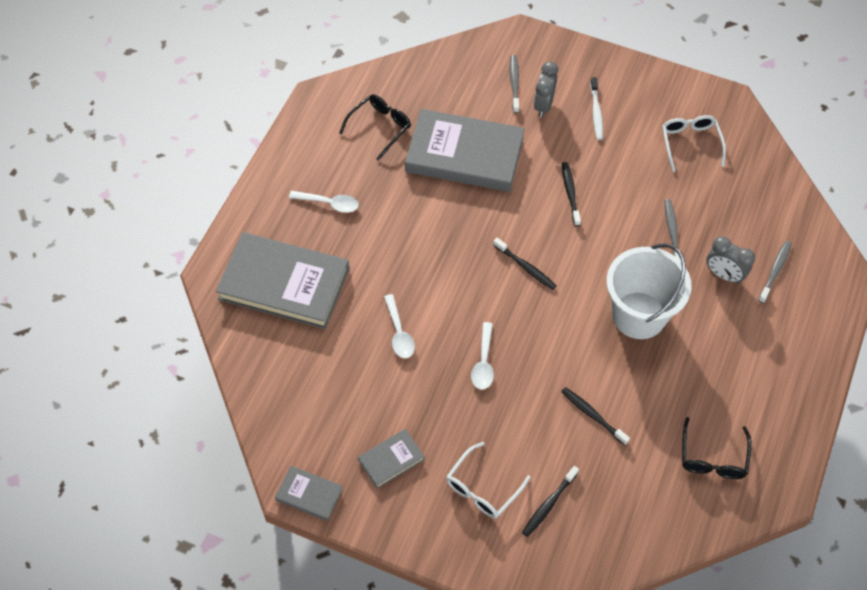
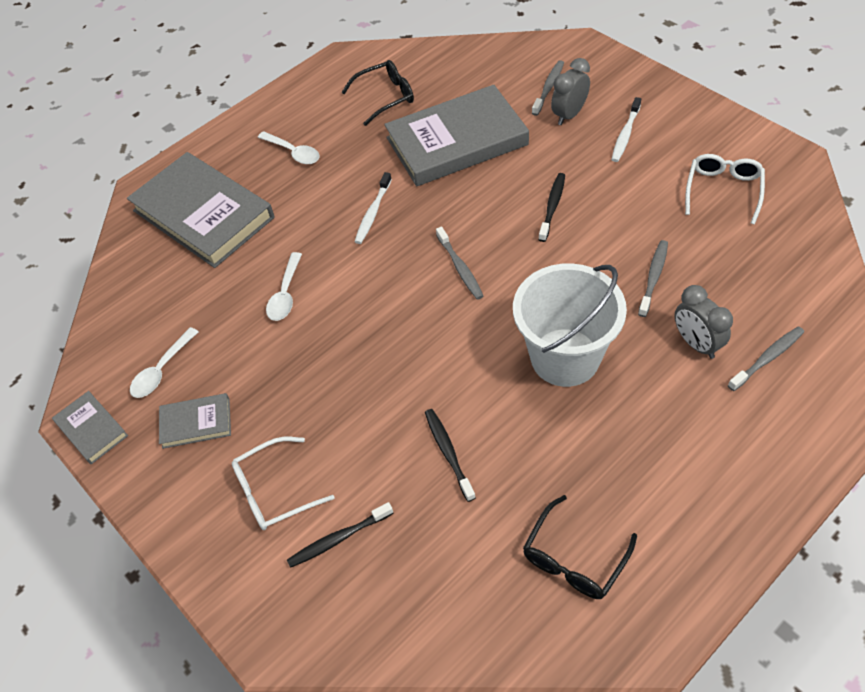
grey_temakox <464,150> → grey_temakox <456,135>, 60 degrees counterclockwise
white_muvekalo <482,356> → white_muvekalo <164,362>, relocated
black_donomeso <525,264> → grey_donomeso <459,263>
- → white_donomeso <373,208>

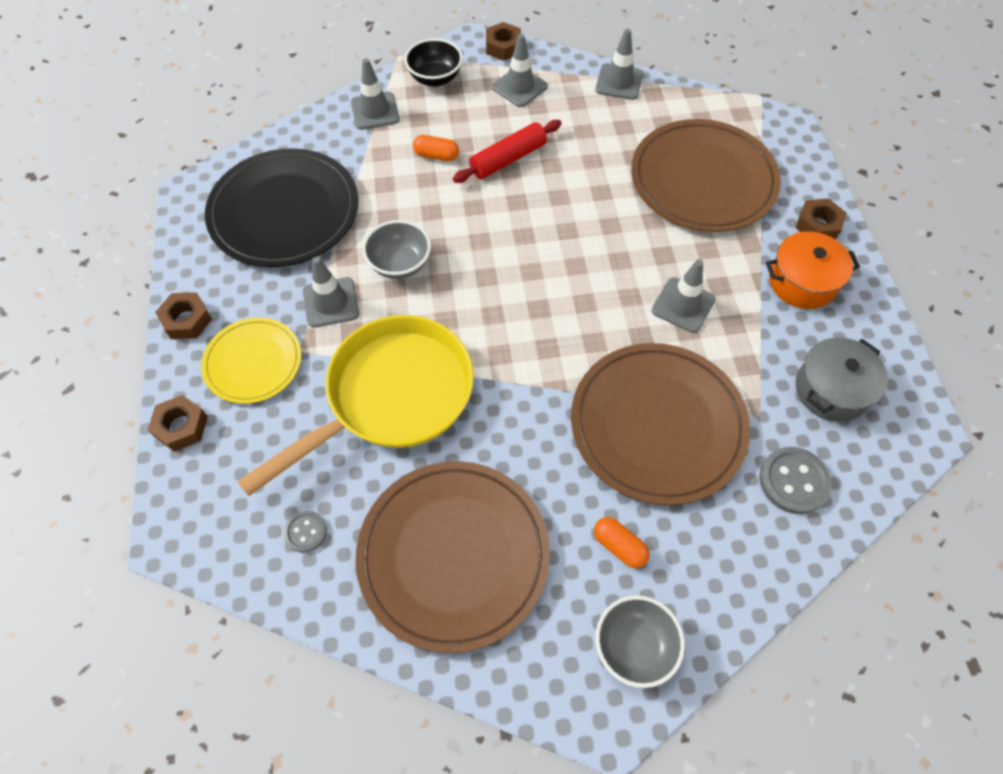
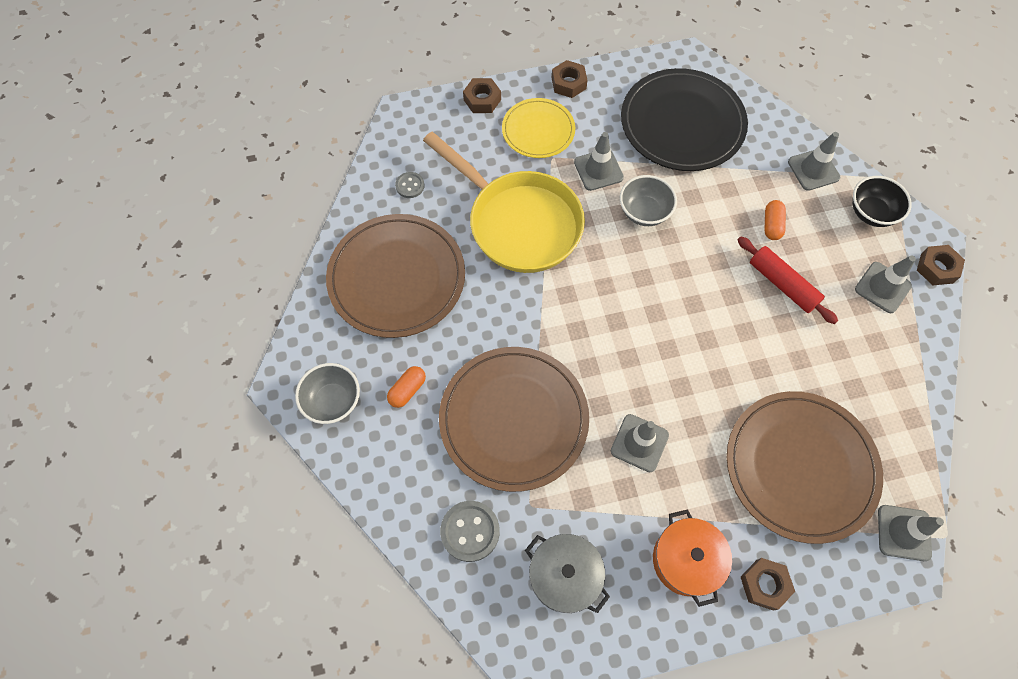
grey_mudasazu <619,64> → grey_mudasazu <911,533>, relocated

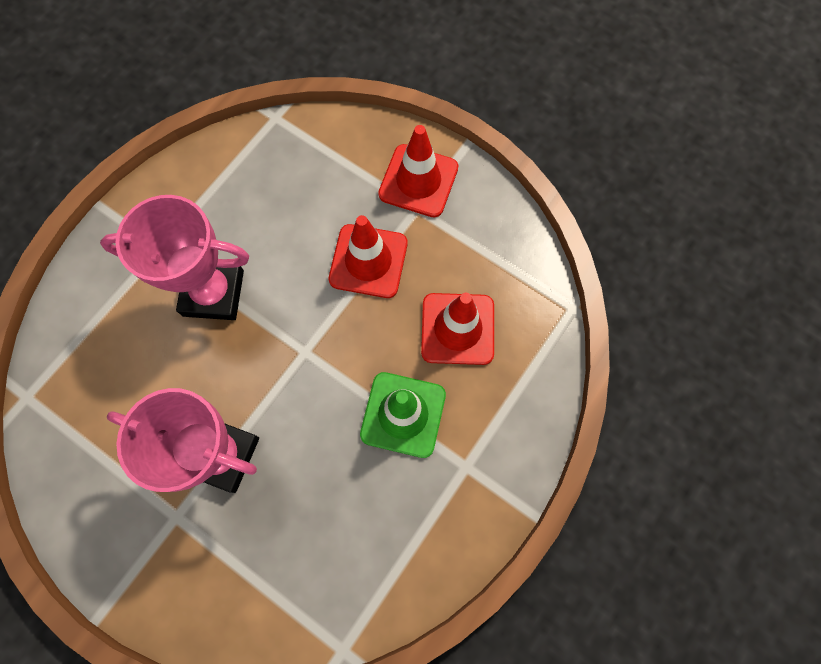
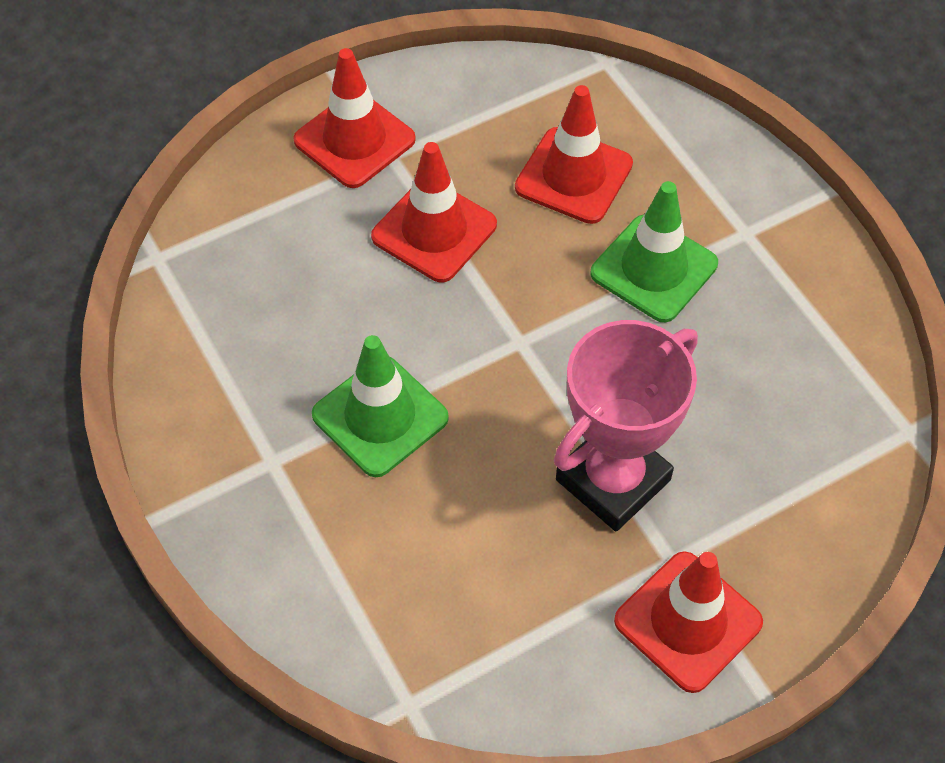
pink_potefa <174,257> → green_mudasazu <380,406>
- → red_mudasazu <688,622>

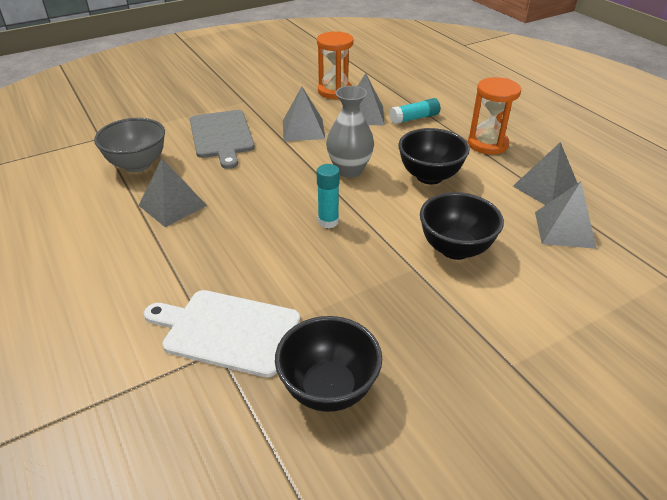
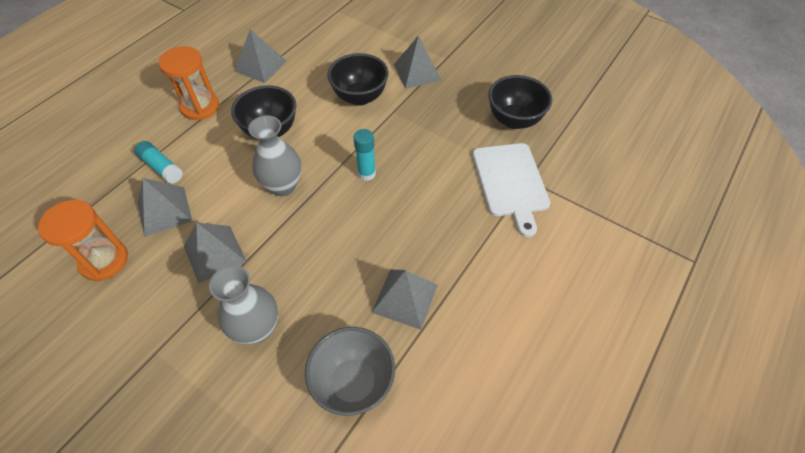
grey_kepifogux <222,139> → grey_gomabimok <243,304>
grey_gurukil <566,215> → grey_gurukil <418,62>, relocated

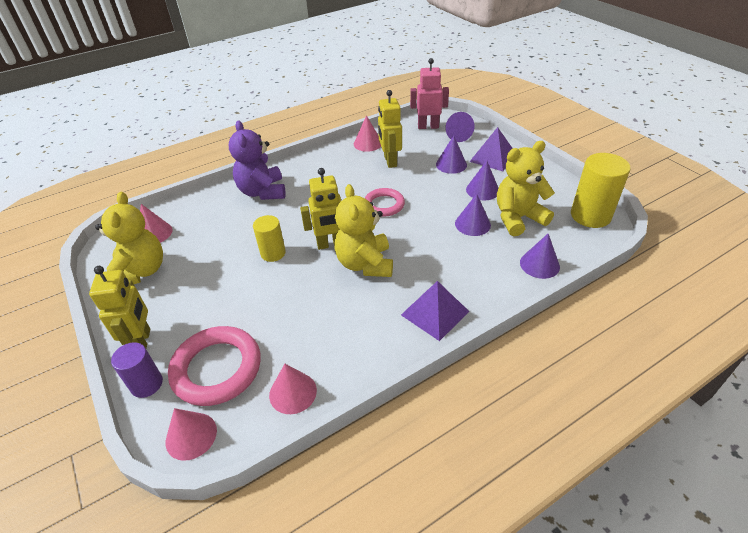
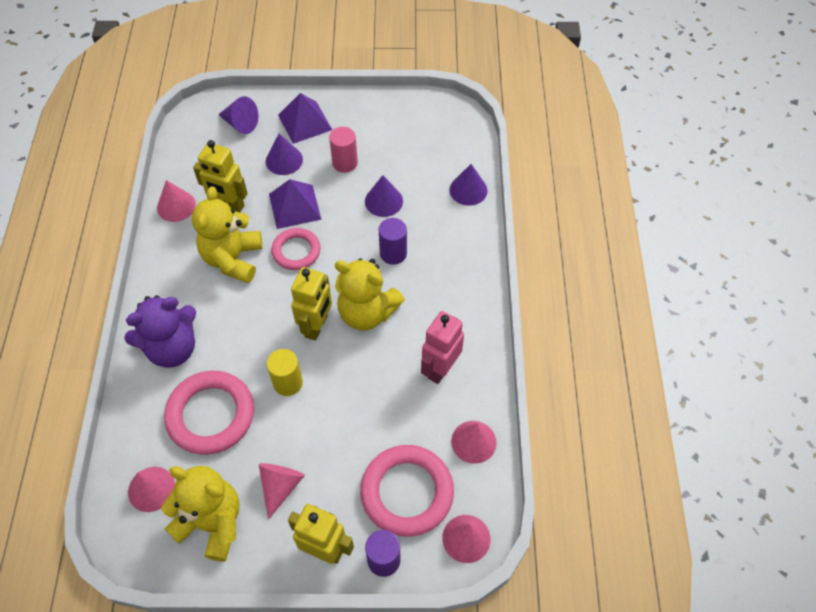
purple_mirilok <257,160> → purple_mirilok <160,331>, 45 degrees counterclockwise
purple_gurukil <435,311> → purple_gurukil <295,204>, relocated
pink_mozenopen <429,93> → pink_mozenopen <442,347>, relocated
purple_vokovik <482,181> → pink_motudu <343,150>
yellow_mirilok <526,188> → yellow_mirilok <227,235>, relocated
yellow_motudu <601,190> → -
- → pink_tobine <209,413>
- → pink_vokovik <282,491>
- → purple_motudu <393,241>

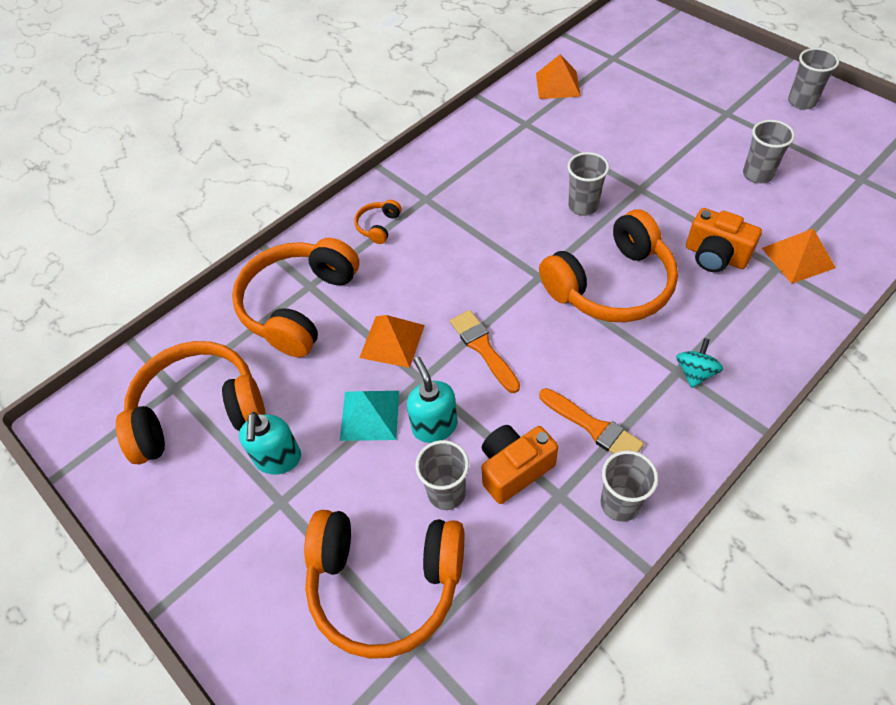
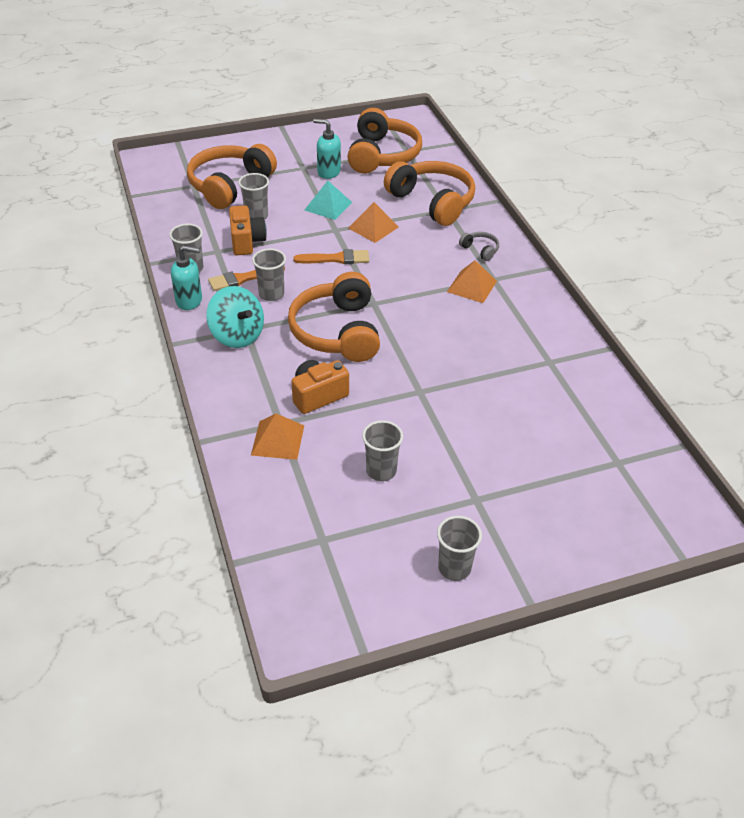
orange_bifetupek <378,222> → grey_bifetupek <479,246>
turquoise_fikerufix <432,400> → turquoise_fikerufix <186,277>, relocated
orange_gurukil <558,76> → orange_gurukil <472,281>, relocated
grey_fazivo <588,184> → grey_fazivo <269,274>, relocated
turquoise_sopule <699,363> → turquoise_sopule <235,317>, x1.80

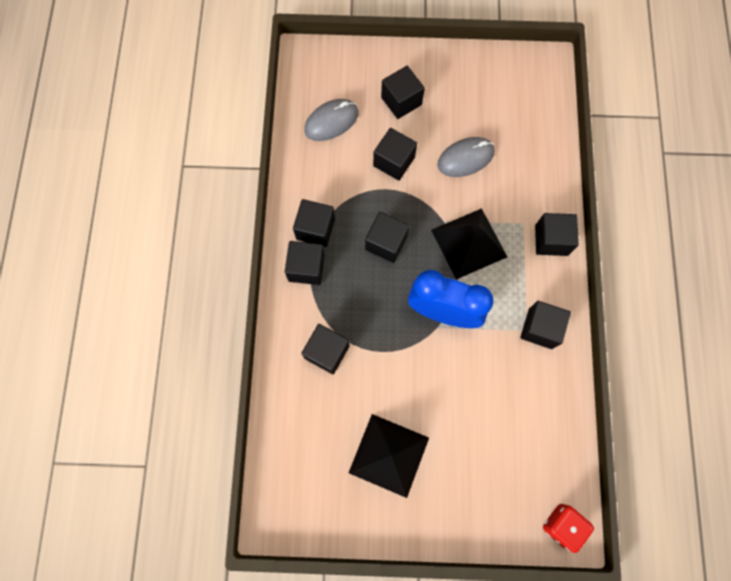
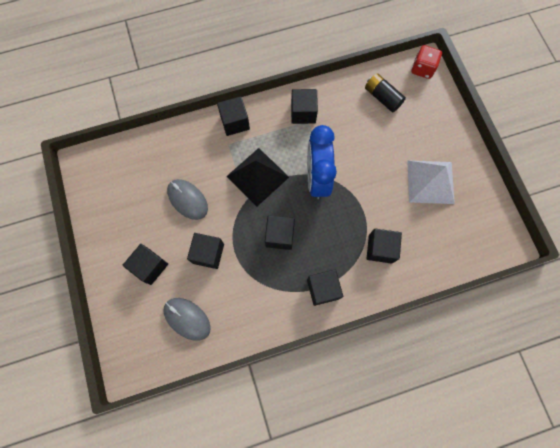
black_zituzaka <314,223> → -
black_gurukil <389,456> → white_gurukil <431,182>
- → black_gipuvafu <385,92>

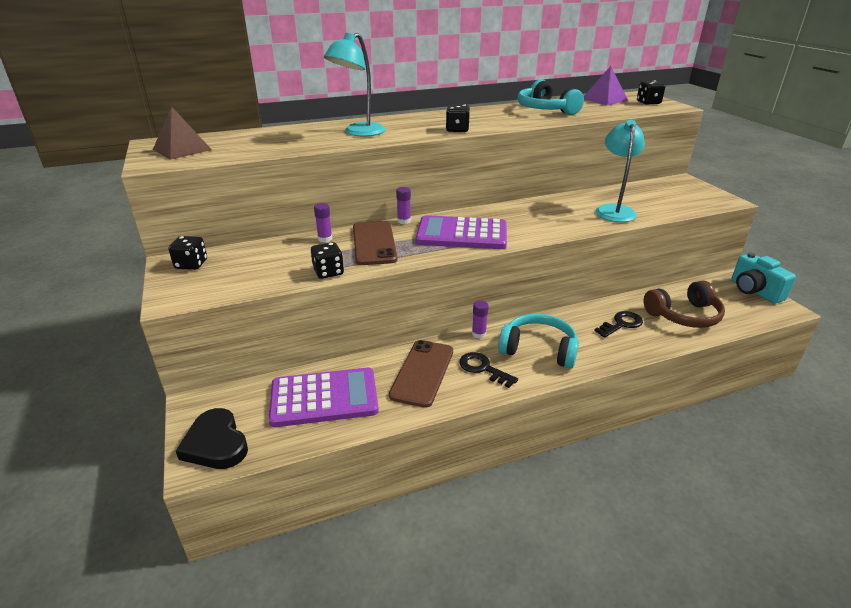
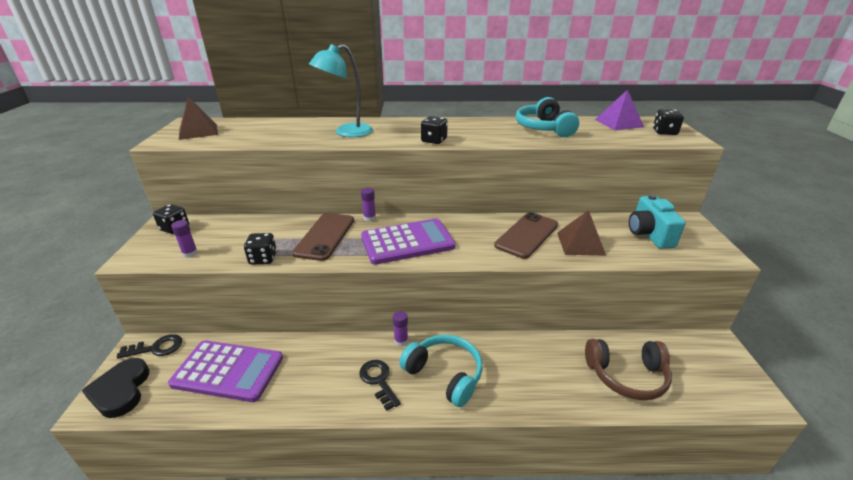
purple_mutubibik <323,223> → purple_mutubibik <184,239>, relocated
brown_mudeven <421,374> → brown_mudeven <526,235>, relocated
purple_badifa <461,232> → purple_badifa <408,242>, 135 degrees clockwise
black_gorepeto <618,324> → black_gorepeto <149,346>, relocated
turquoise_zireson <620,171> → brown_gurukil <581,233>
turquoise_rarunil <764,278> → turquoise_rarunil <657,221>, relocated

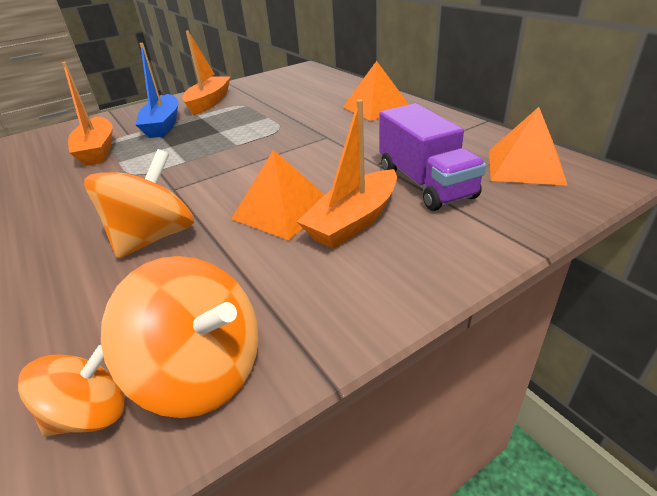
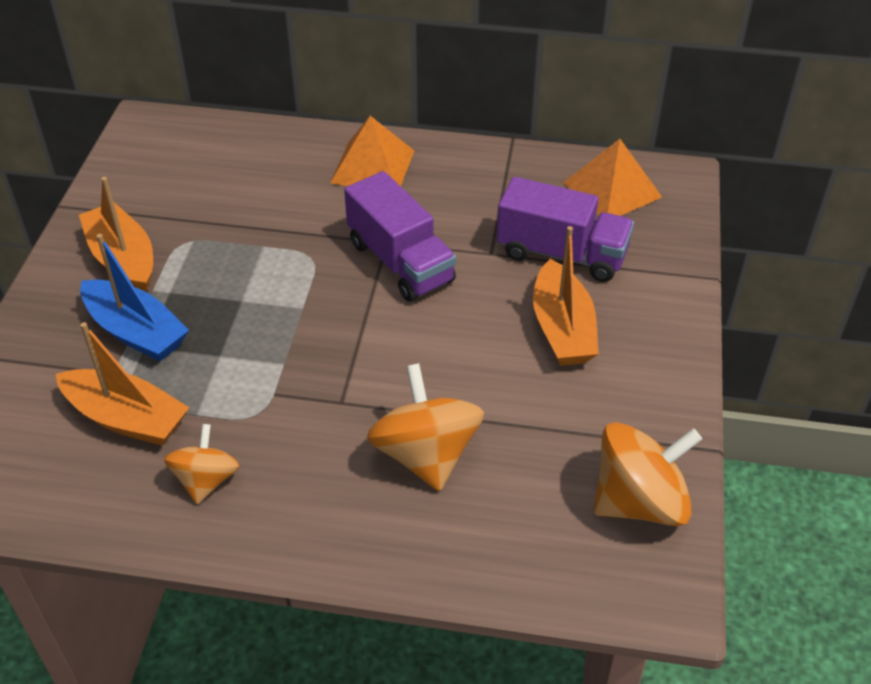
orange_sopule <71,391> → orange_sopule <202,464>, relocated
orange_gurukil <277,195> → -
- → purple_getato <400,236>

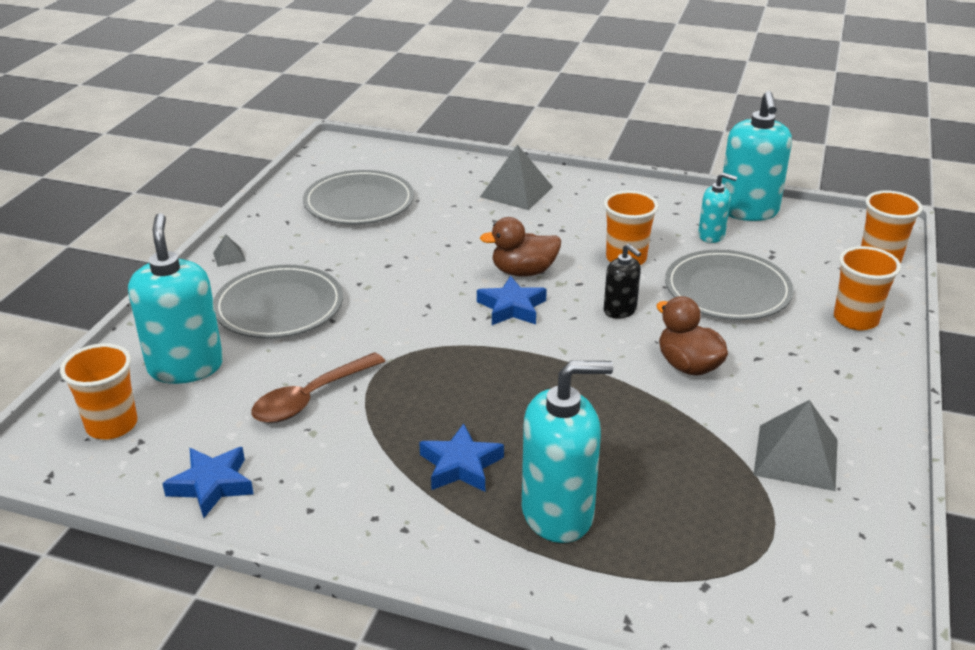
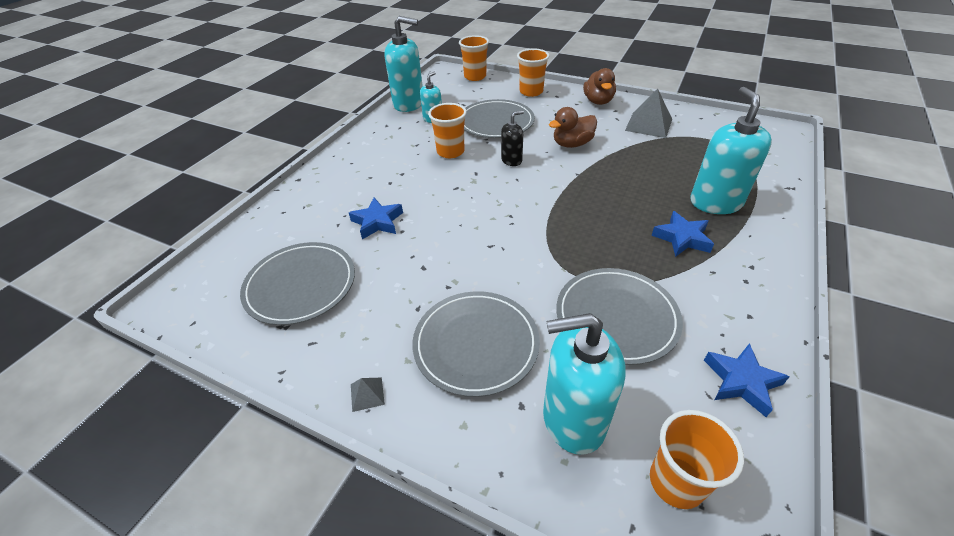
brown_muvekalo <318,387> → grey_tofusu <619,316>
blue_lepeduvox <512,300> → blue_lepeduvox <376,218>, relocated
grey_gurukil <516,177> → -
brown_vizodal <520,247> → brown_vizodal <599,86>, relocated

